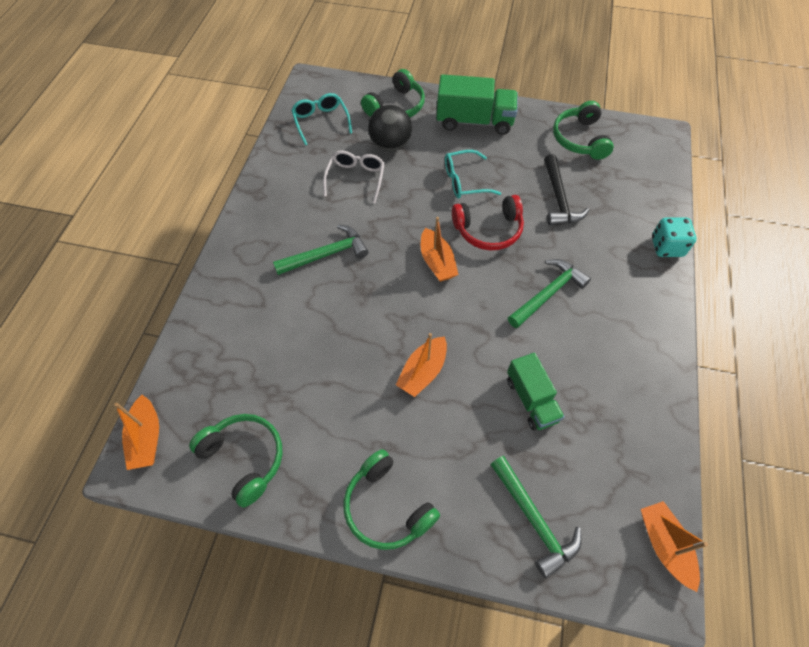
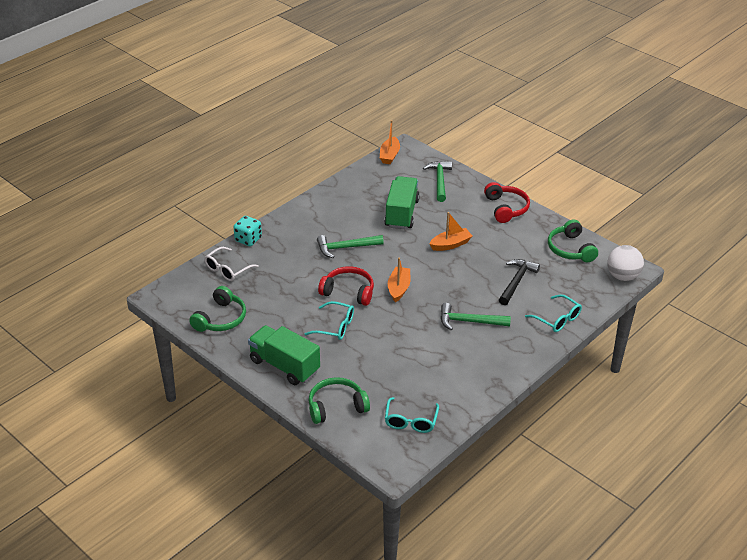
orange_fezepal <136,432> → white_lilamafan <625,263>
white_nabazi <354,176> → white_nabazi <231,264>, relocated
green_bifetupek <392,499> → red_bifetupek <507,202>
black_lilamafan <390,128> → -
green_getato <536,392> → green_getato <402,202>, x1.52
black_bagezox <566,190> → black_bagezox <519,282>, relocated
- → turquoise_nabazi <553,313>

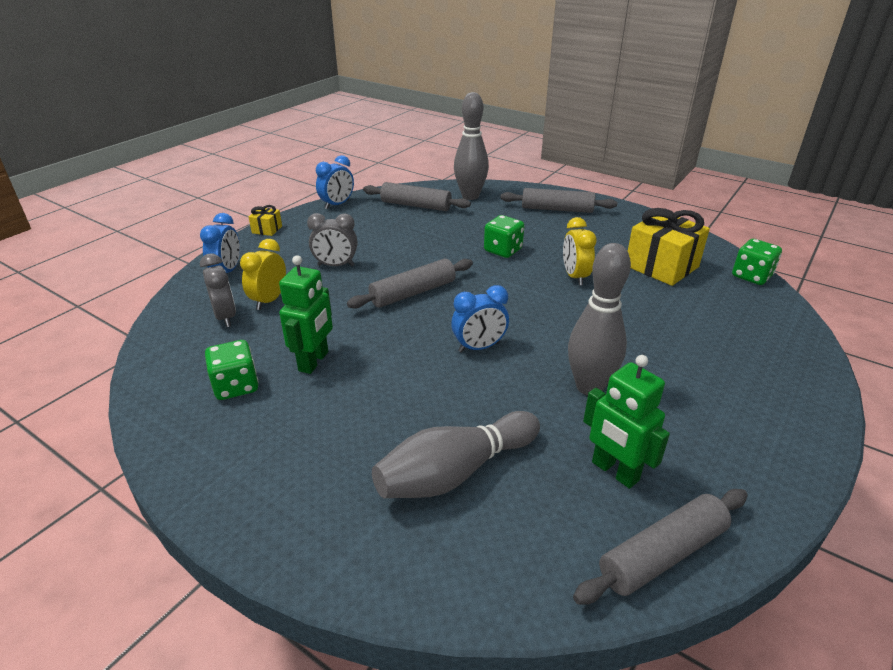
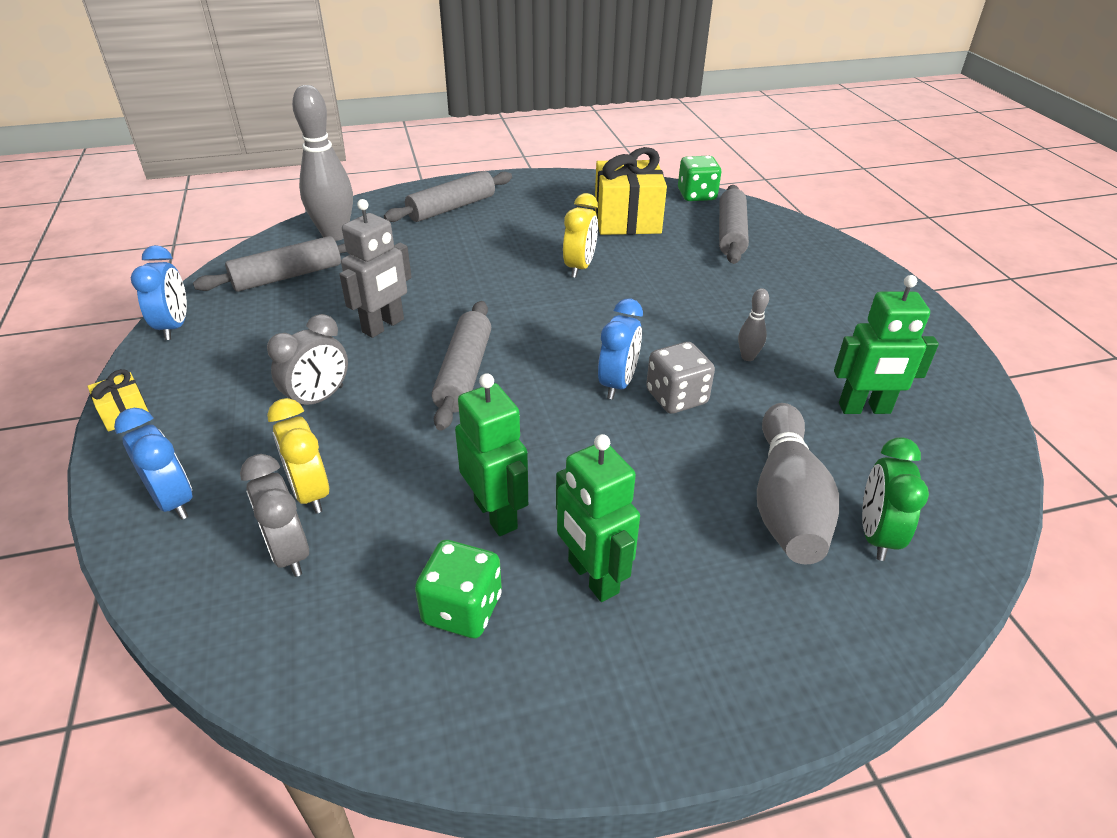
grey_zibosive <218,290> → grey_zibosive <274,515>, 135 degrees counterclockwise
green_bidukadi <504,236> → -
yellow_zibosive <580,251> → yellow_zibosive <580,235>, 105 degrees counterclockwise
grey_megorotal <599,319> → grey_megorotal <753,324>, x0.44
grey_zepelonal <660,547> → grey_zepelonal <734,224>, relocated
- → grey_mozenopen <375,268>
- → green_mozenopen <598,518>
- → grey_bidukadi <680,378>
- → green_zibosive <895,499>

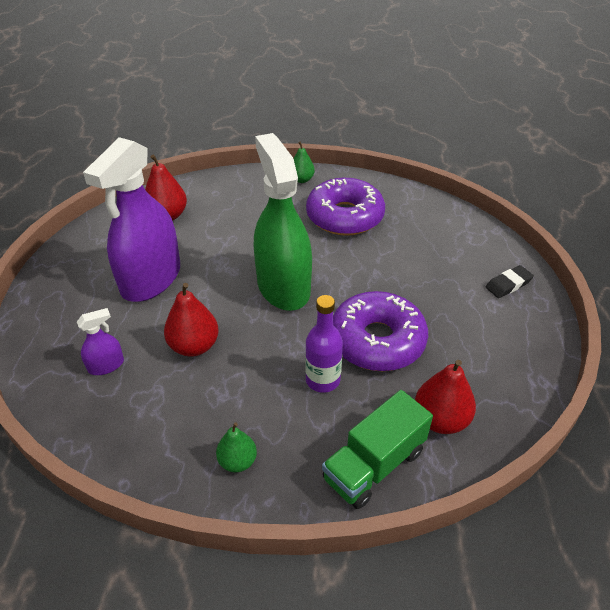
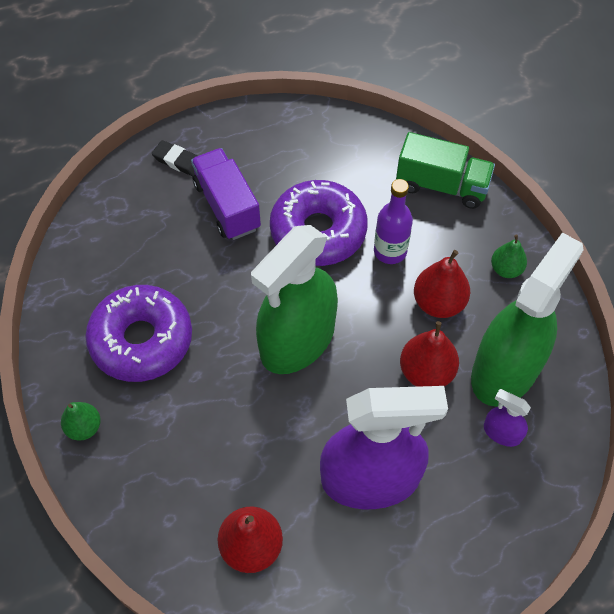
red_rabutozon <445,397> → red_rabutozon <442,284>, relocated
- → purple_getato <226,194>
- → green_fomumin <527,319>

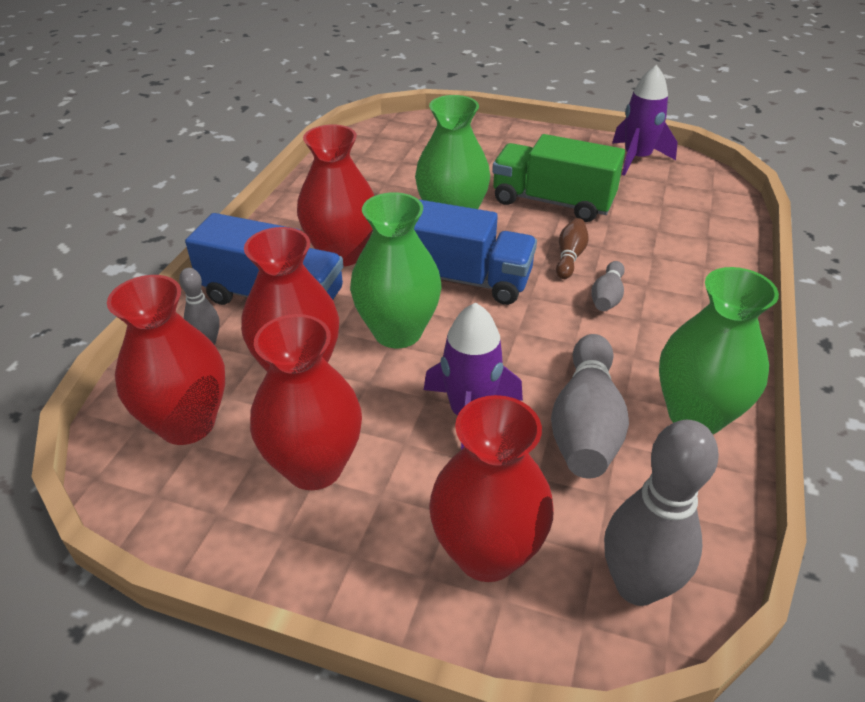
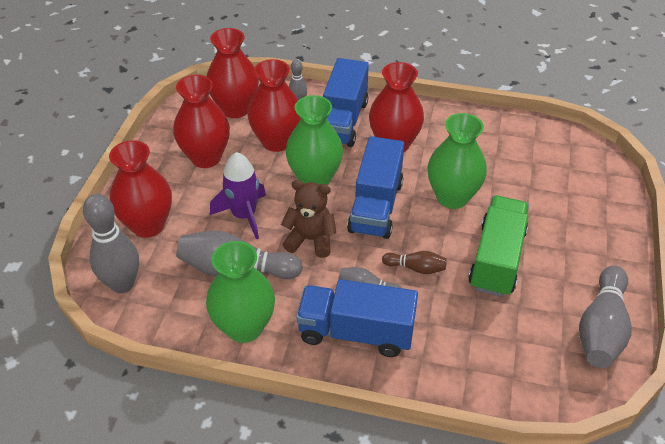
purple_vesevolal <645,120> → grey_megorotal <605,316>
- → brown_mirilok <308,219>
- → blue_getato <357,318>

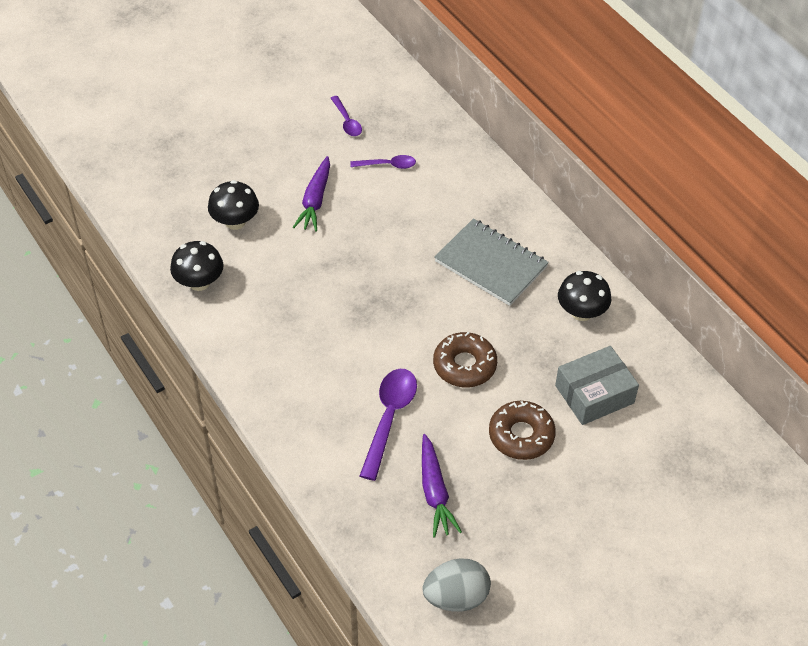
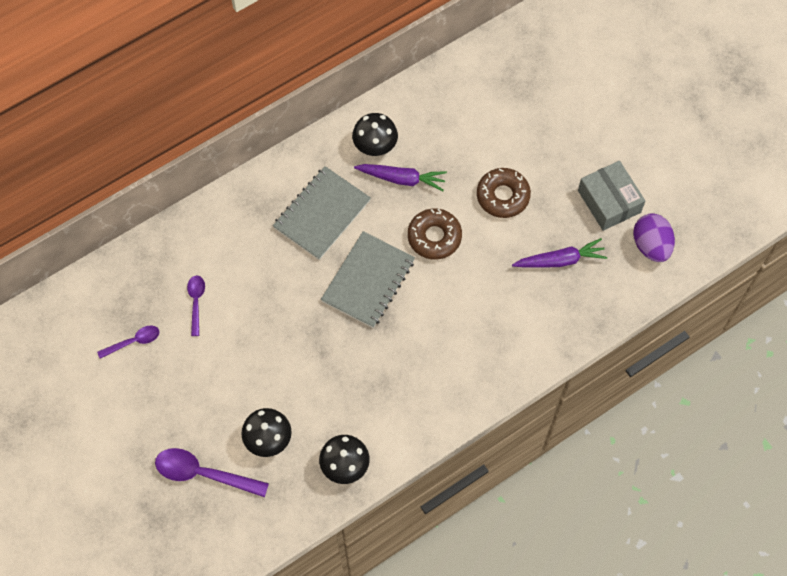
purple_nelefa <311,193> → purple_nelefa <400,177>, relocated
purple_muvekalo <388,425> → purple_muvekalo <212,472>, relocated
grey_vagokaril <456,585> → purple_vagokaril <654,237>
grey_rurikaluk <597,385> → grey_rurikaluk <611,196>, relocated
- → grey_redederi <368,279>

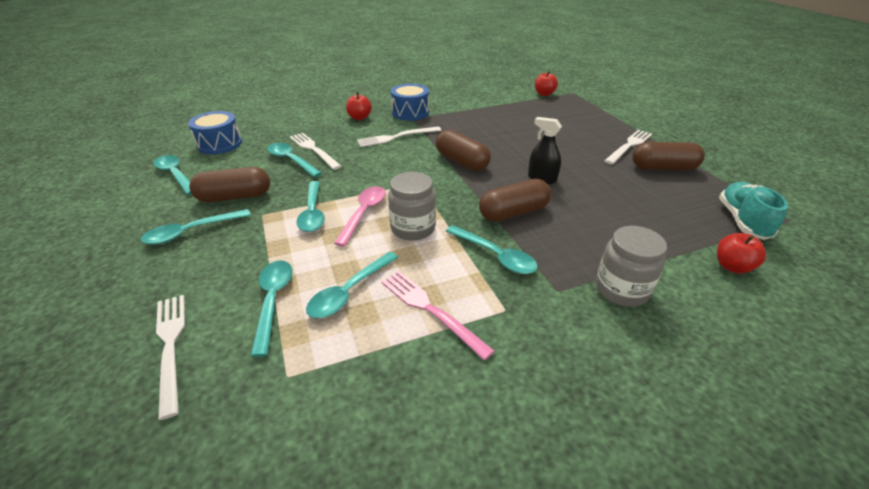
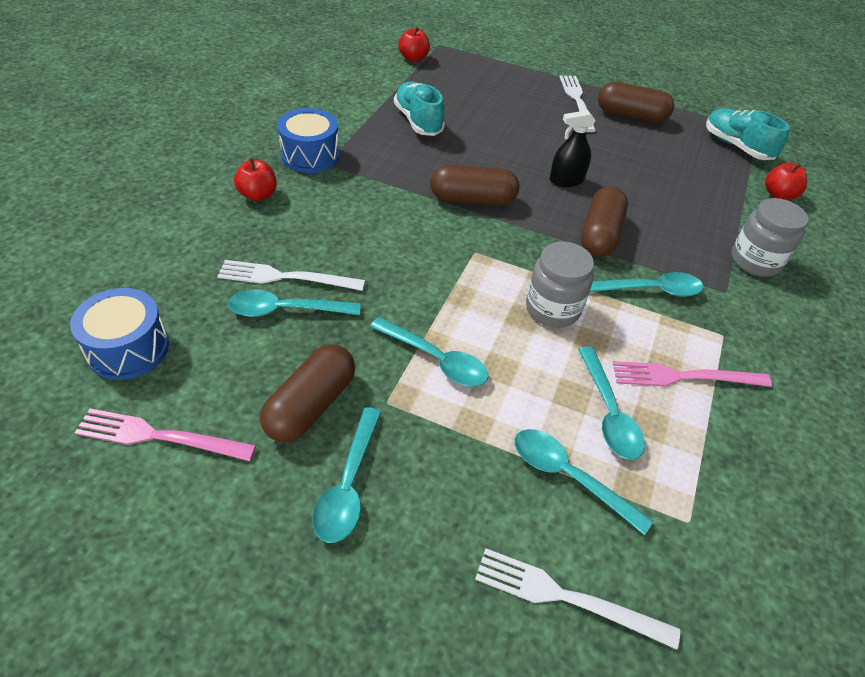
turquoise_muvekalo <172,175> → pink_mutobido <165,434>
pink_muvekalo <360,216> → -
white_mutobido <399,137> → -
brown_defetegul <668,156> → brown_defetegul <636,102>, 60 degrees clockwise
- → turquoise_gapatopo <419,109>

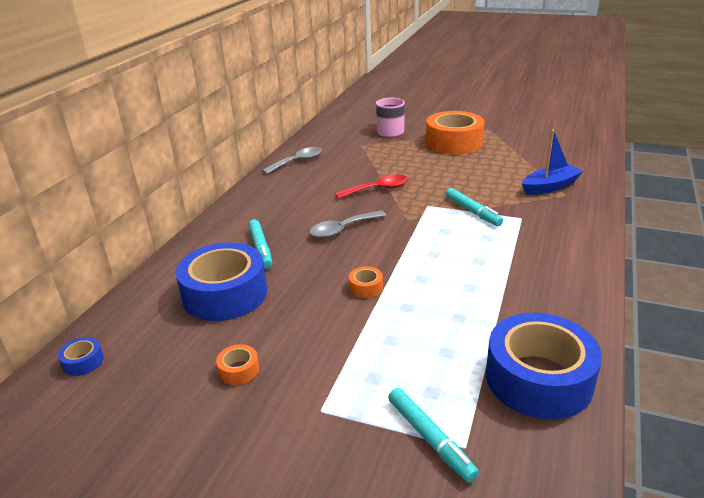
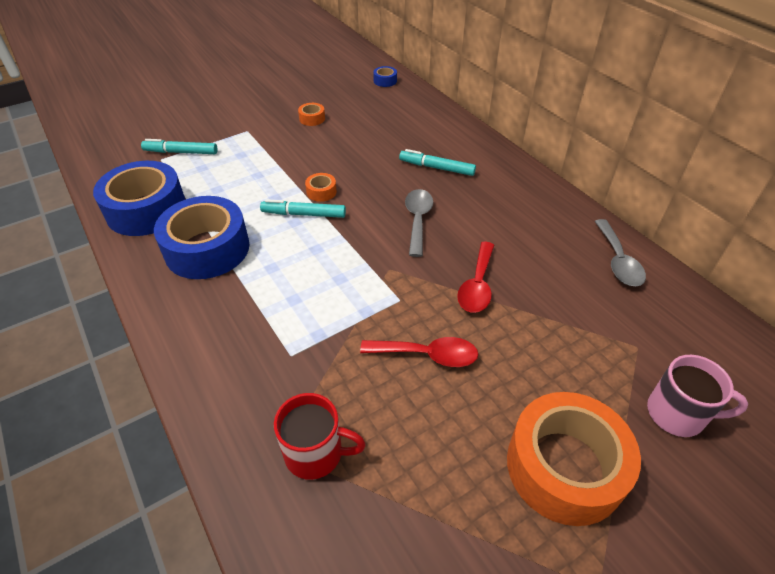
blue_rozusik <221,281> → blue_rozusik <201,237>, relocated
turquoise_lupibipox <474,207> → turquoise_lupibipox <303,208>, relocated
blue_fezepal <552,162> → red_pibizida <320,436>
- → red_muvekalo <419,352>

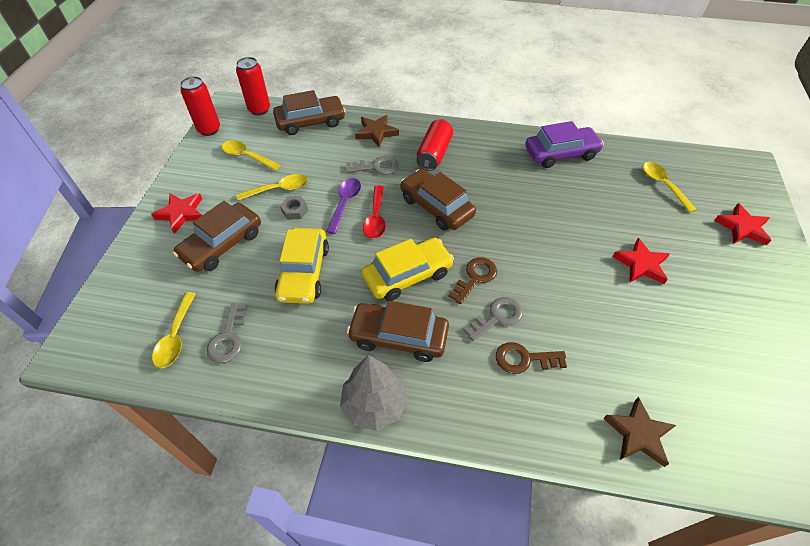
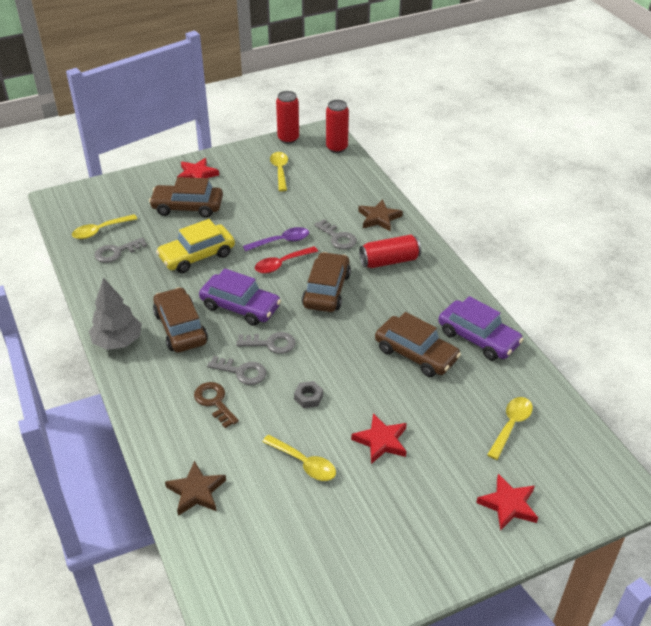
yellow_muvekalo <272,187> → yellow_muvekalo <299,458>, relocated
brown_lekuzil <309,112> → brown_lekuzil <418,344>, relocated
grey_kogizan <294,208> → grey_kogizan <308,394>, relocated
yellow_lekuzil <408,269> → purple_lekuzil <240,297>
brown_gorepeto <472,280> → grey_gorepeto <266,343>

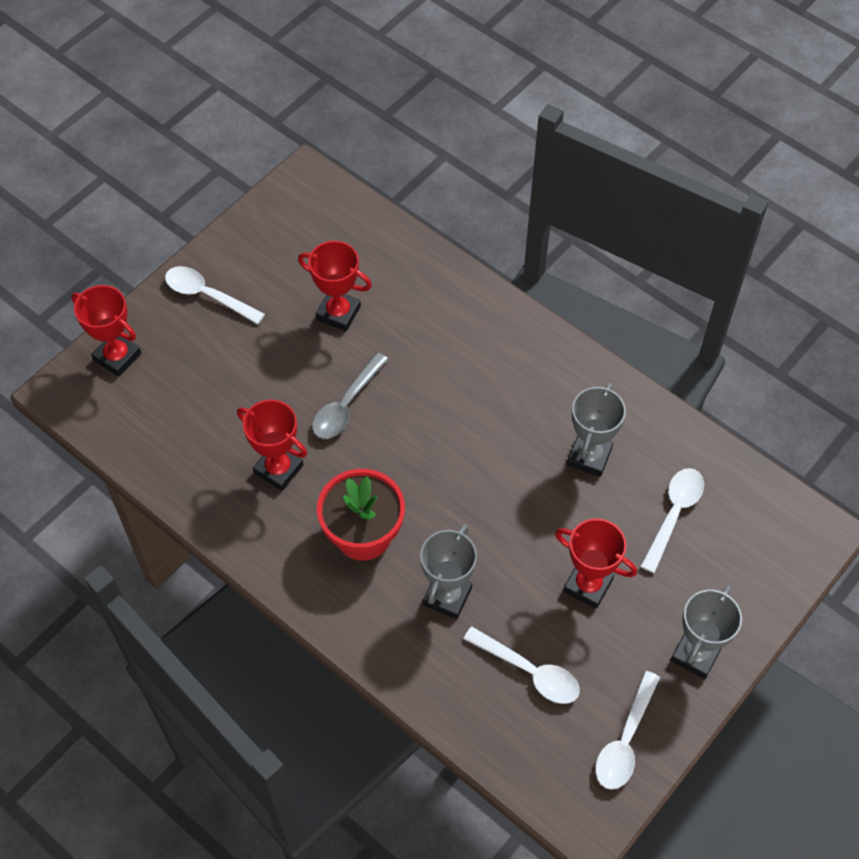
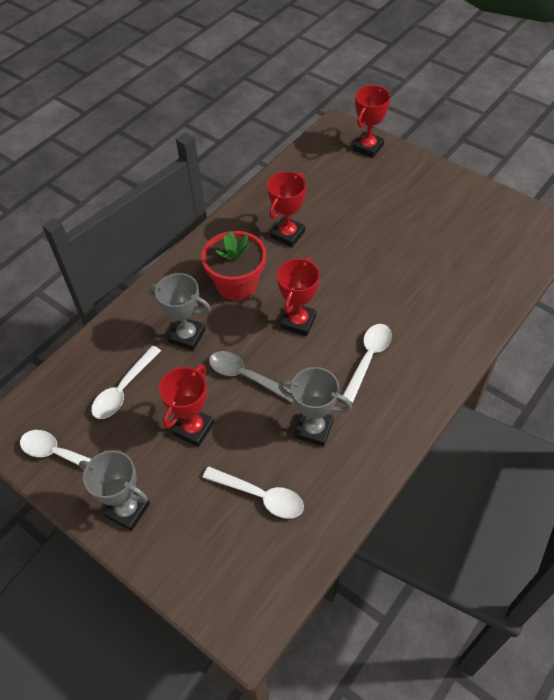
white_muvekalo <215,295> → white_muvekalo <367,363>, relocated
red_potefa <335,286> → red_potefa <298,296>, relocated
grey_muvekalo <350,395> → grey_muvekalo <251,377>, relocated

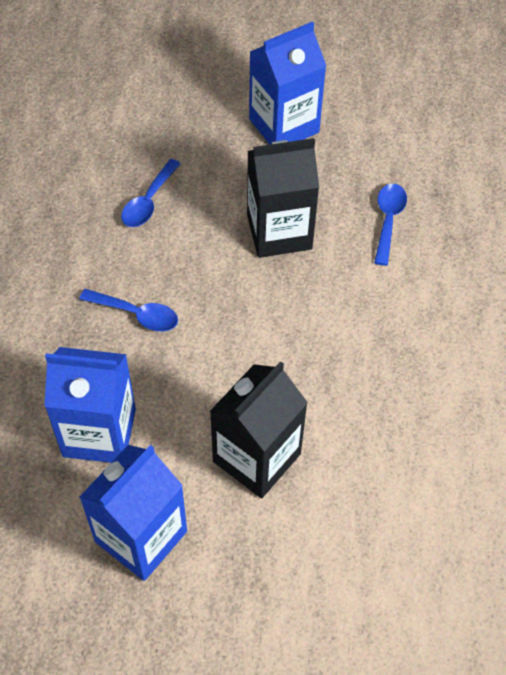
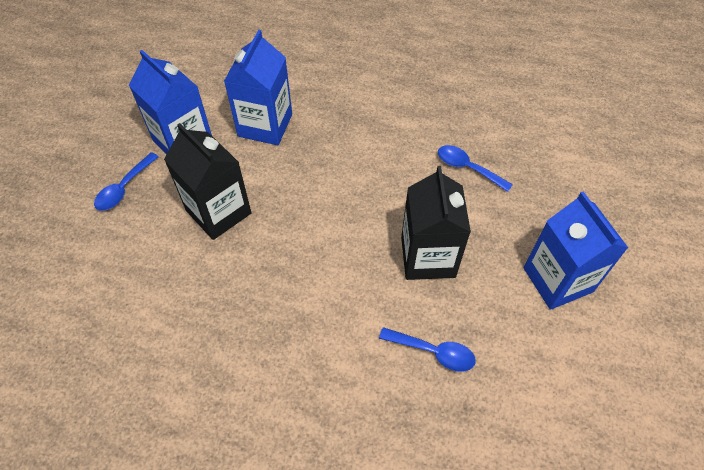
blue_muvekalo <128,310> → blue_muvekalo <126,181>, relocated

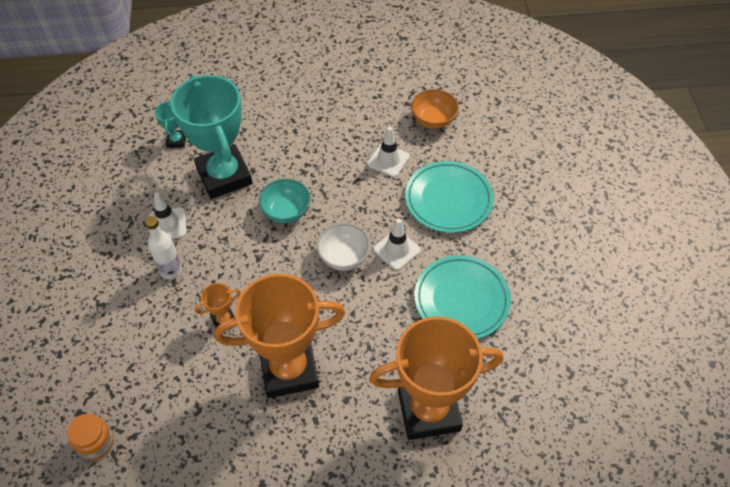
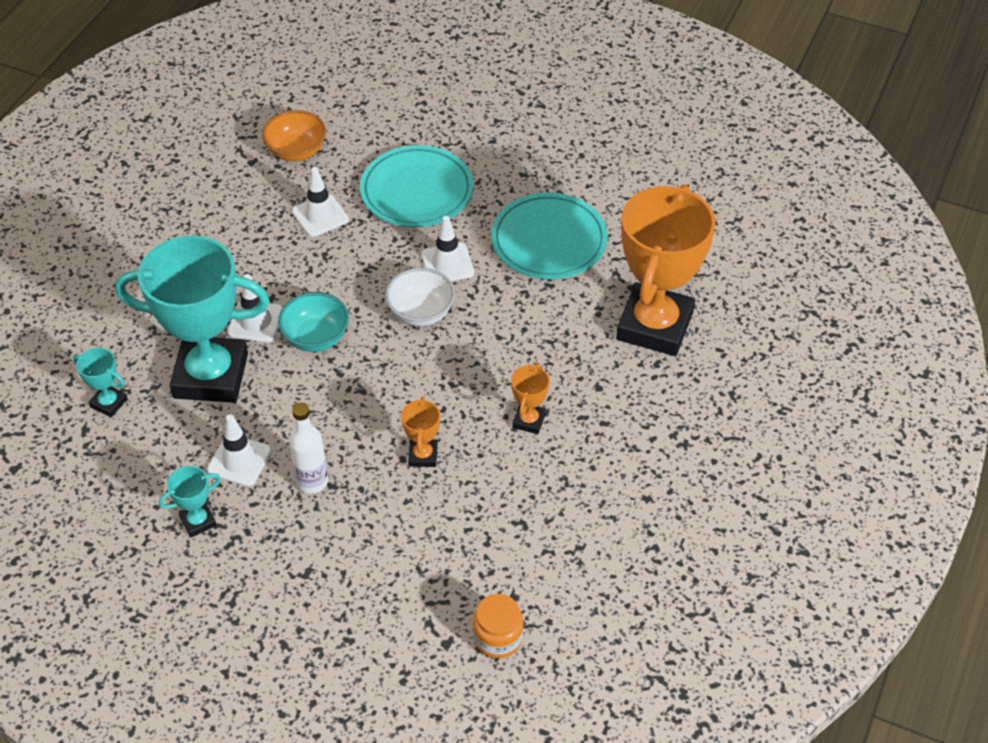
orange_potefa <279,335> → orange_potefa <530,398>, x0.41
- → turquoise_potefa <190,501>
- → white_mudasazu <255,308>

